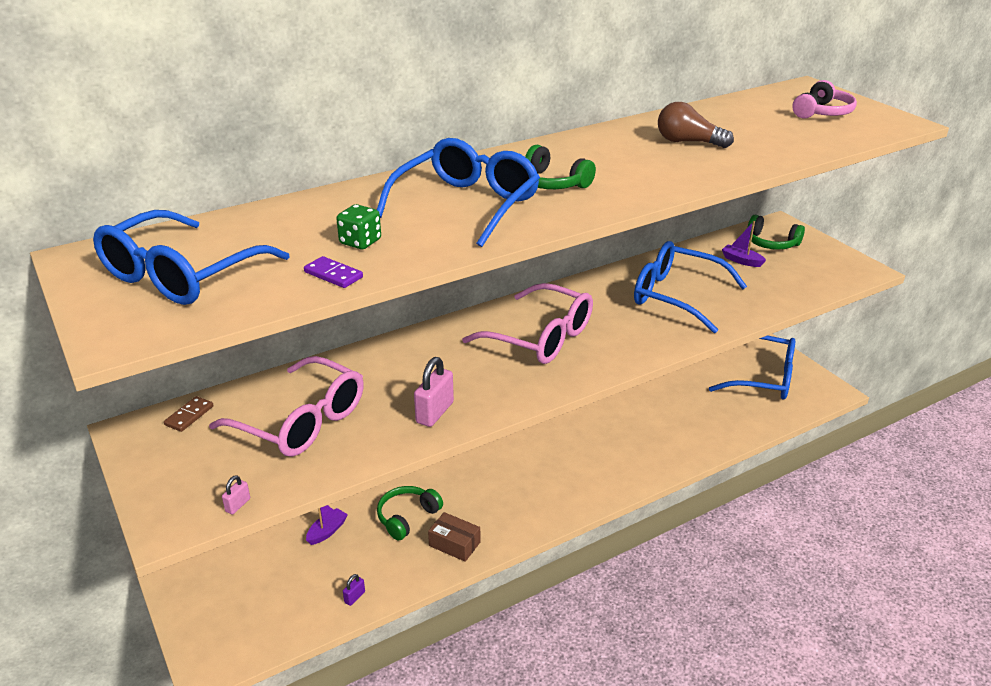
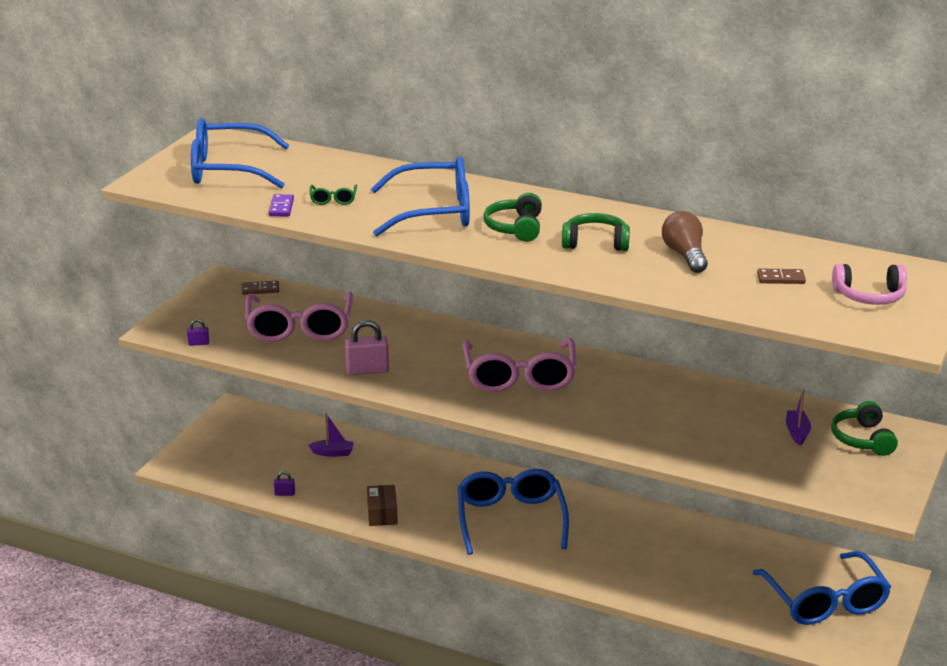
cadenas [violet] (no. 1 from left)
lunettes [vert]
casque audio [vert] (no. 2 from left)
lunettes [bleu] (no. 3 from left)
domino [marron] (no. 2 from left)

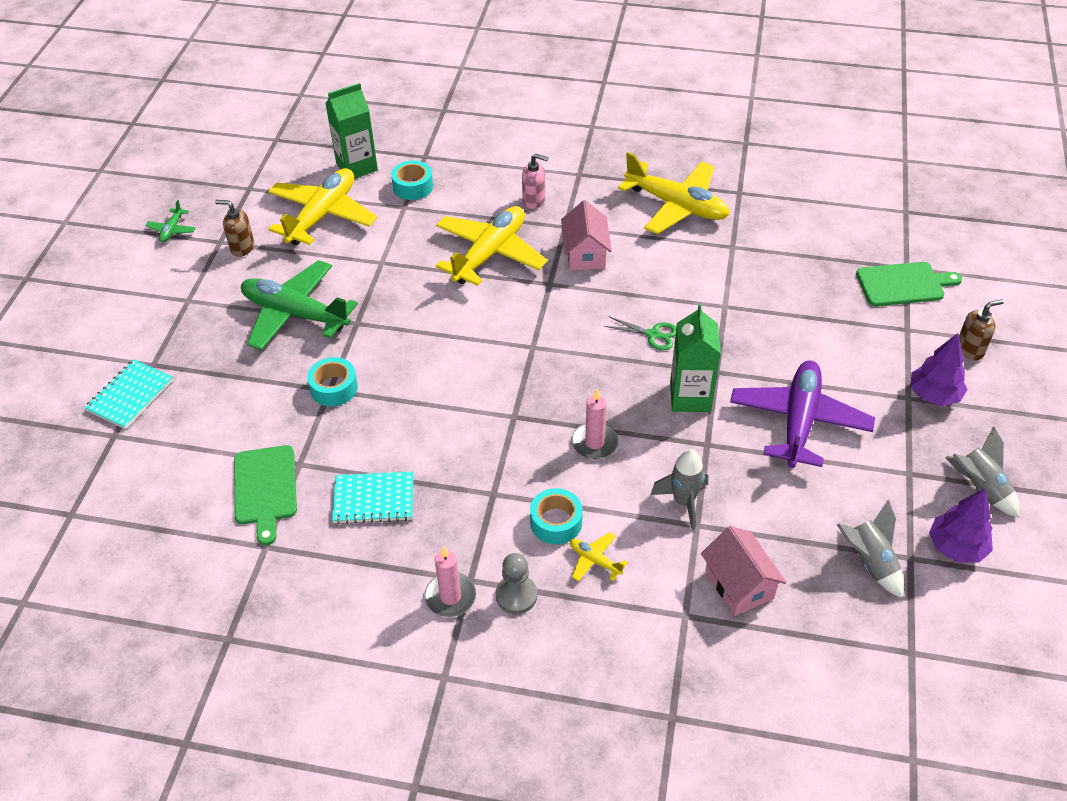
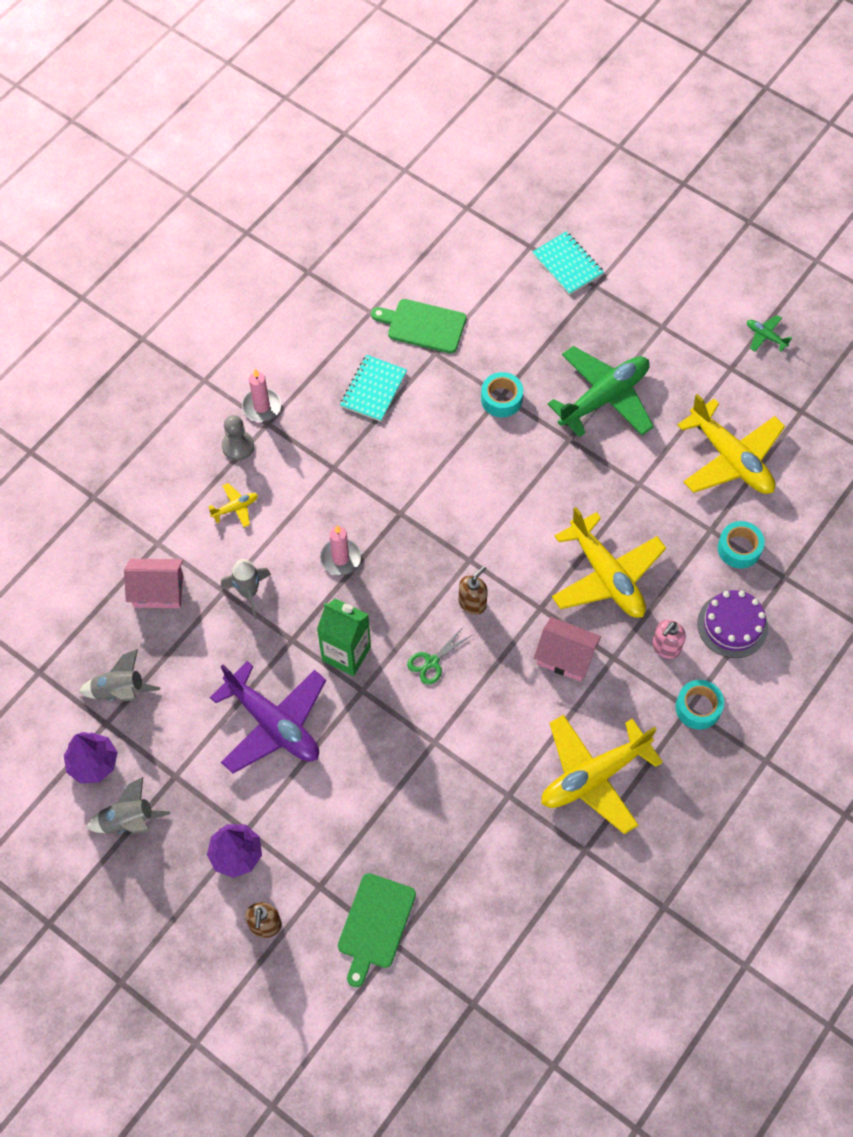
distributeur de savon [marron] (no. 2 from left)
brique de lait [vert] (no. 1 from left in the first image)
ruban adhésif [turquoise] (no. 2 from left)
gâteau [violet]

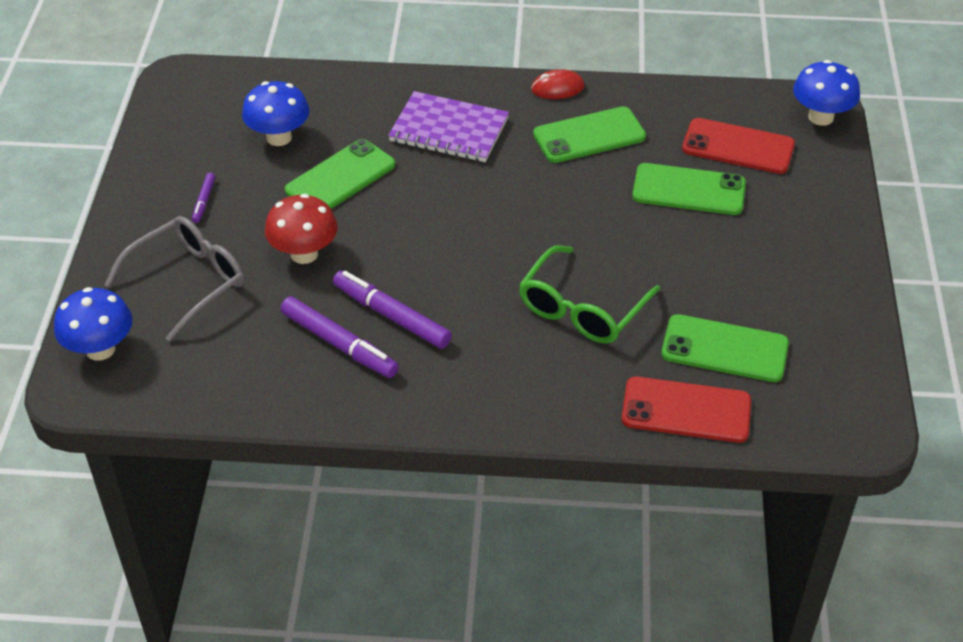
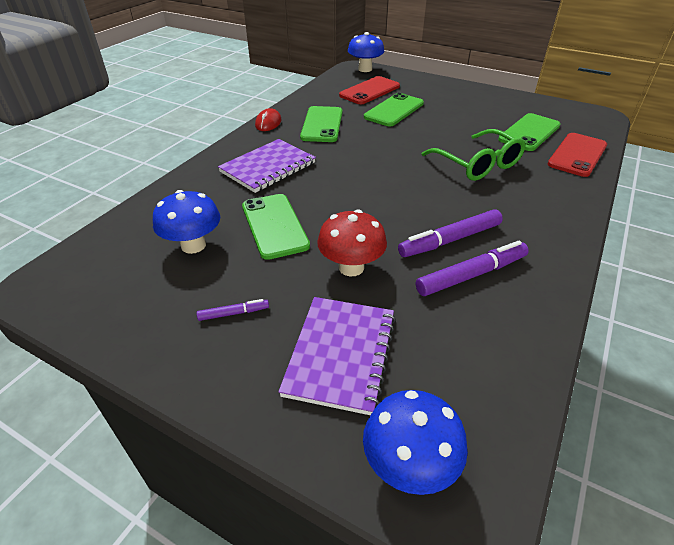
carnet [violet] (no. 2 from left)
feutre [violet] (no. 1 from left)

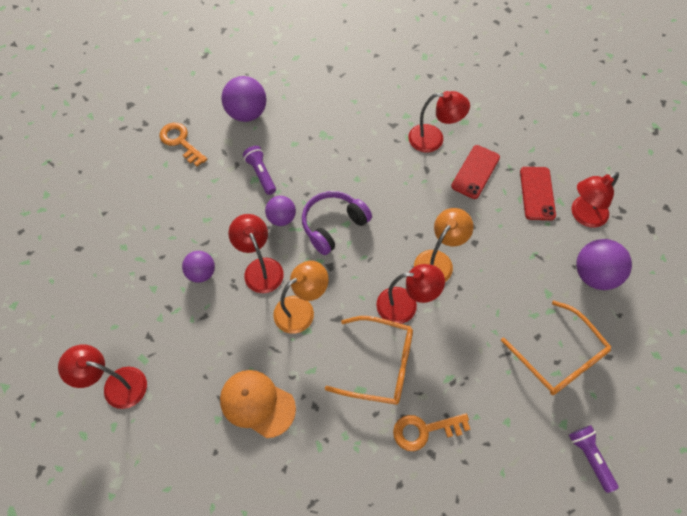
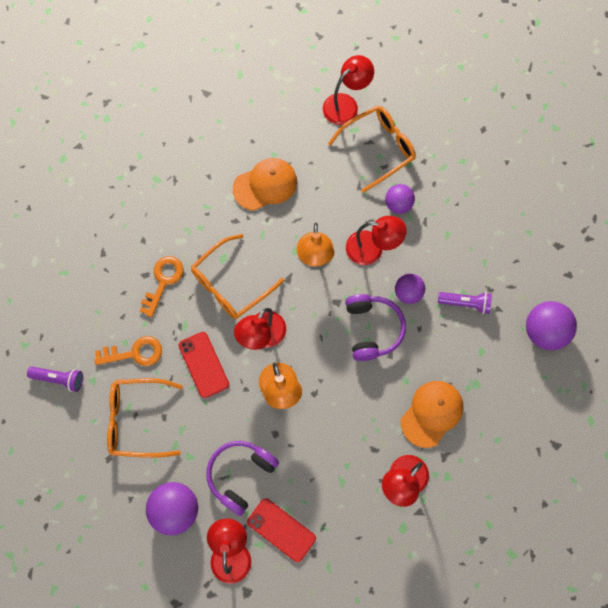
clé [orange] (no. 1 from left)
téléphone [rouge] (no. 1 from left)
casque audio [violet] (no. 1 from left)
lunettes [orange] (no. 3 from left)
casquette [orange] (no. 2 from left)

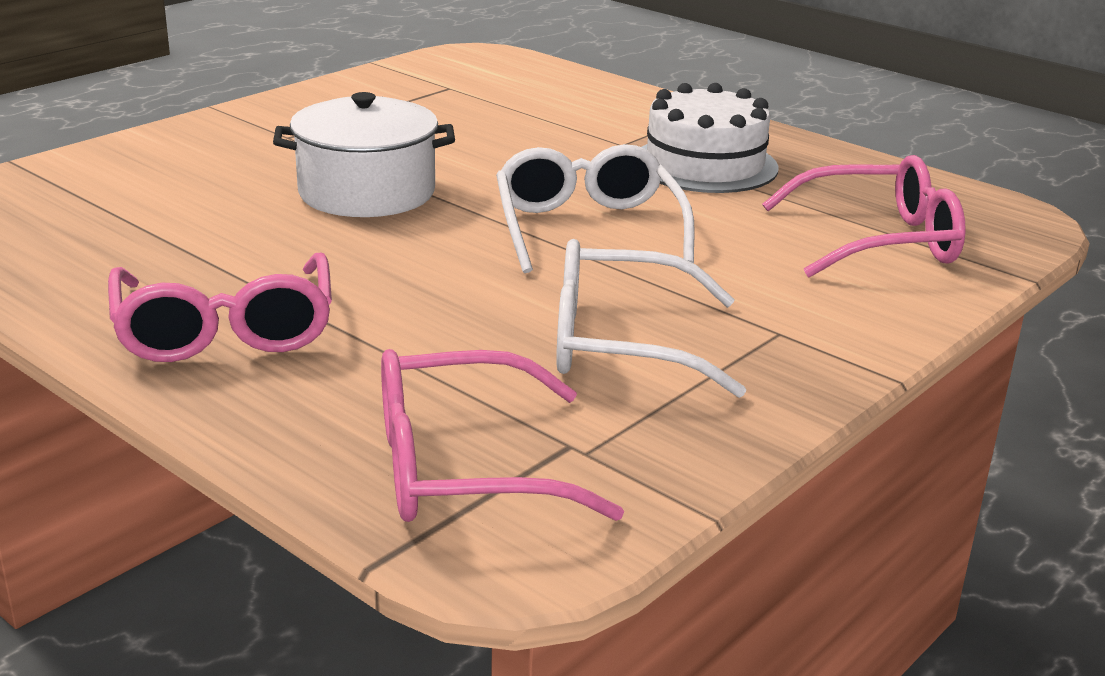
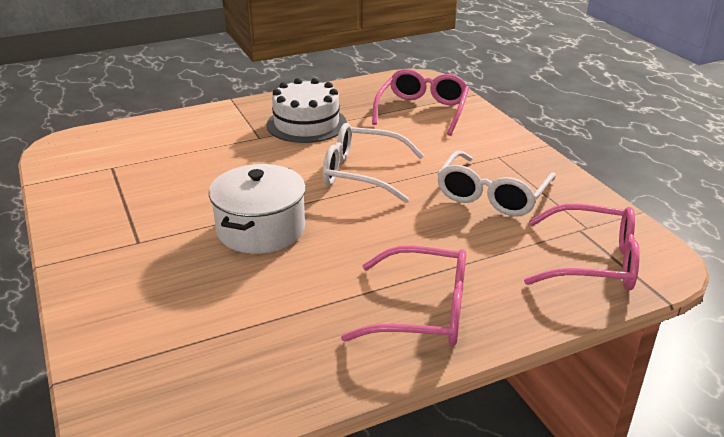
lunettes [rose] (no. 3 from left)

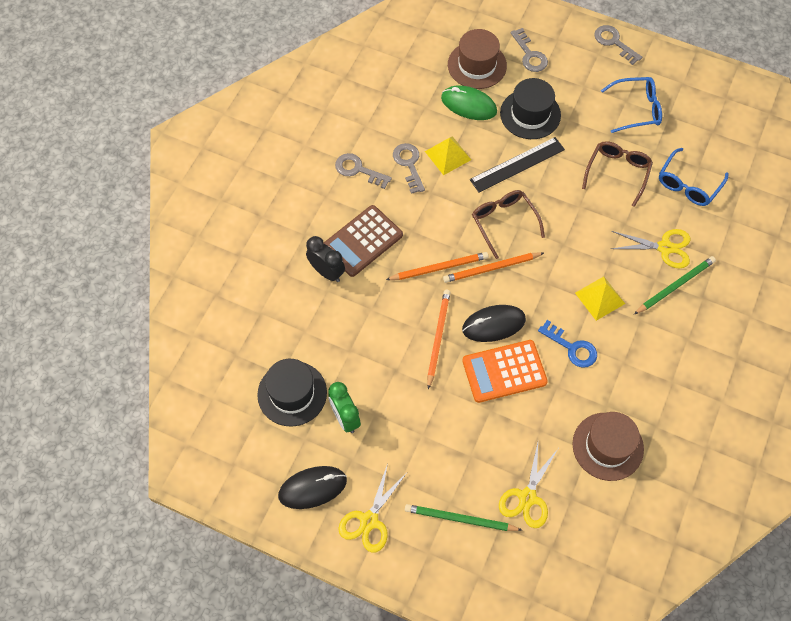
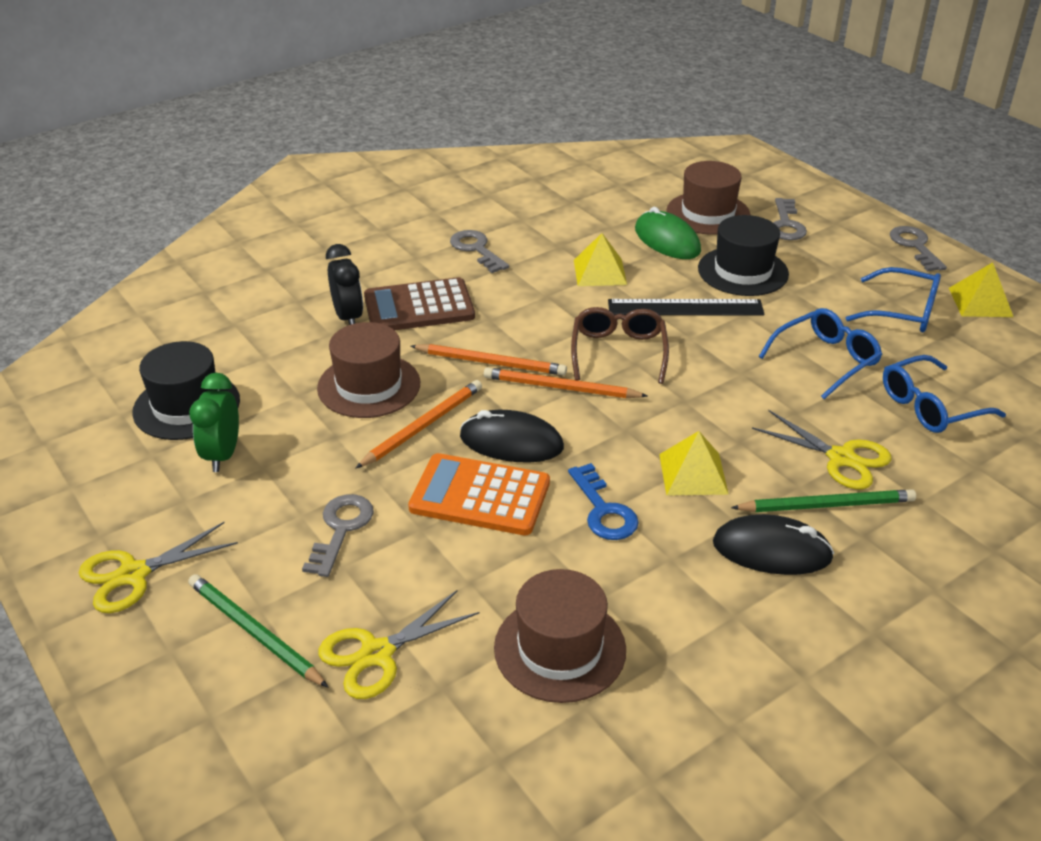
souris [noir] (no. 2 from left)
clé [gris] (no. 1 from left)
lunettes [bleu] (no. 1 from left)
chapeau [marron] (no. 1 from left)
pyramide [jaune] (no. 3 from left)

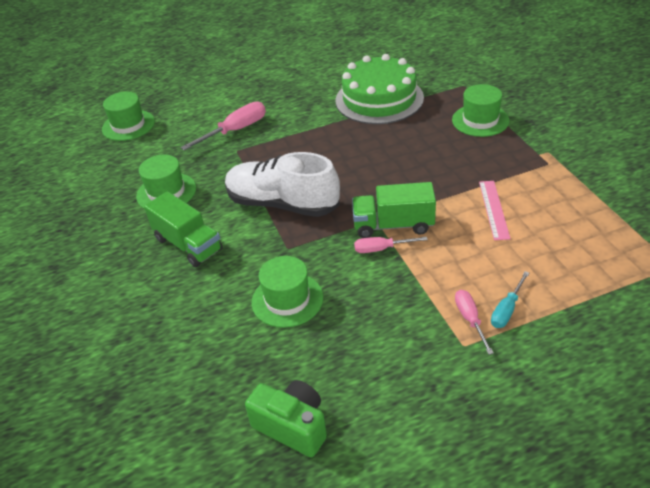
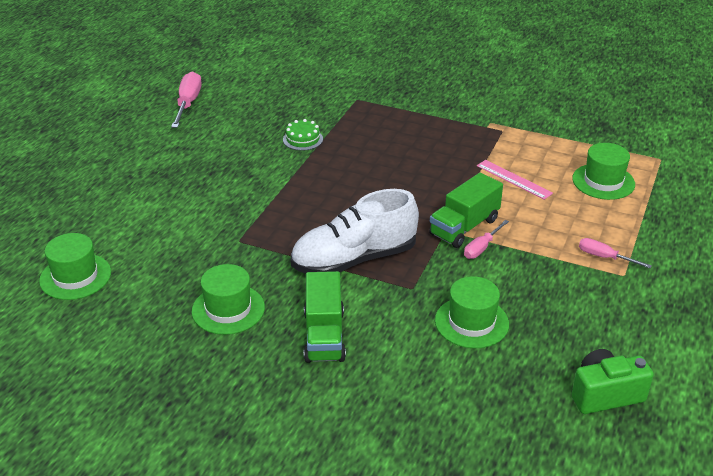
camion [vert] (no. 1 from left)
tournevis [rose] (no. 1 from left)
gâteau [vert]
chapeau [vert] (no. 4 from left)
tournevis [turquoise]

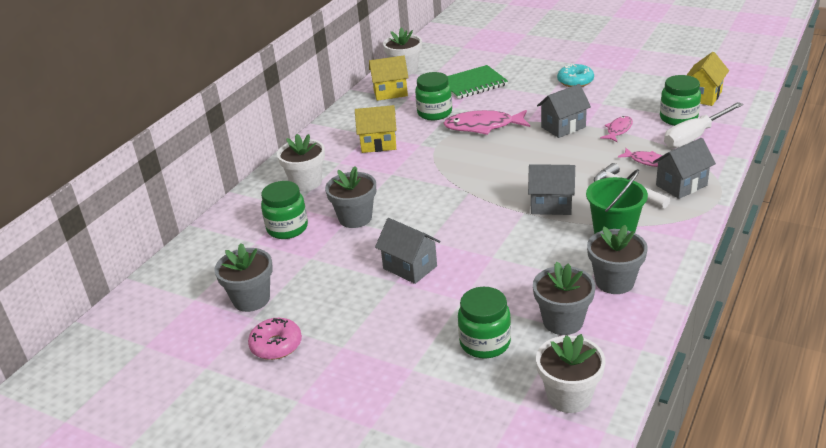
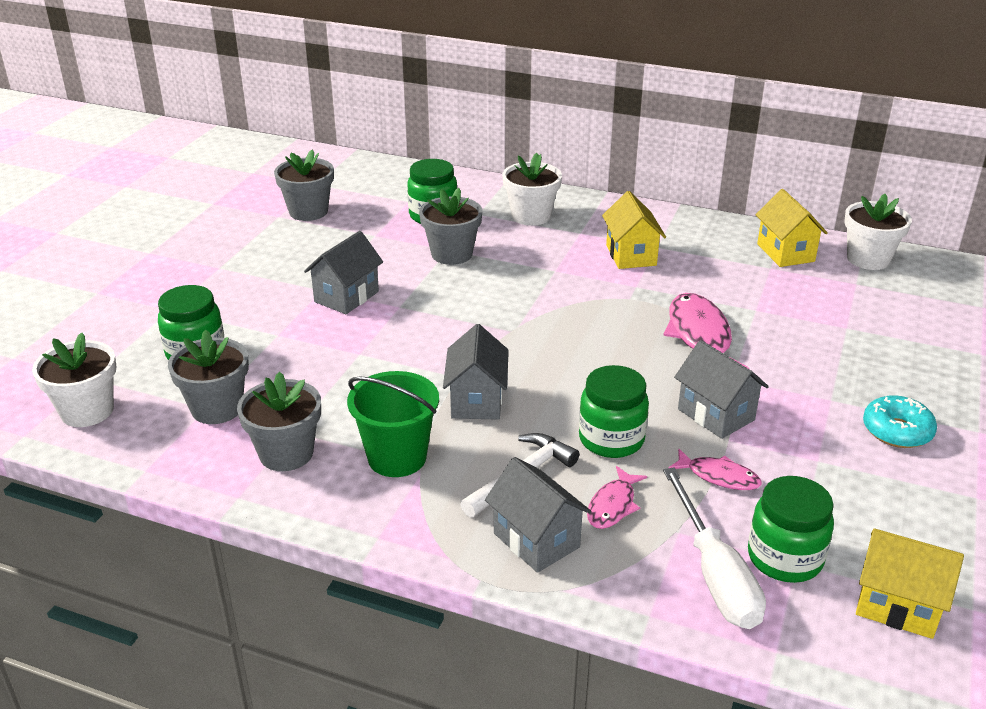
beignet [rose]
bocal [vert] (no. 3 from left)
carnet [vert]
tournevis [blanc]

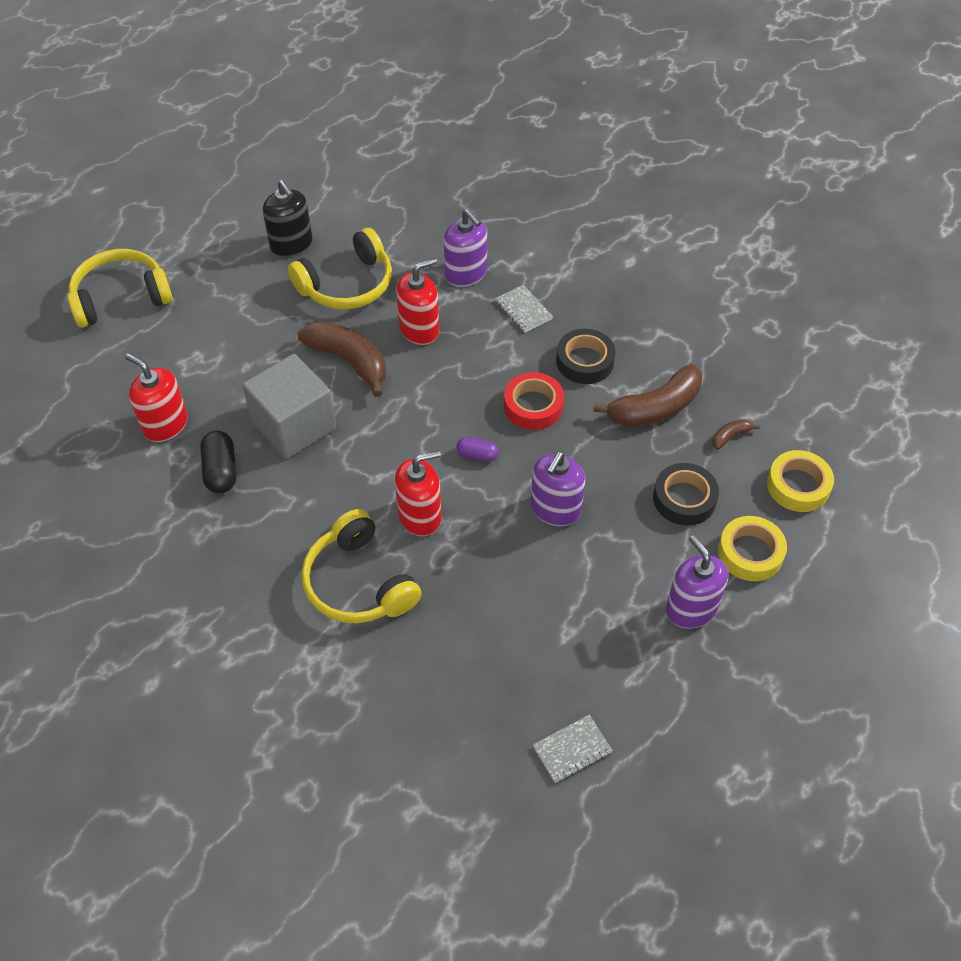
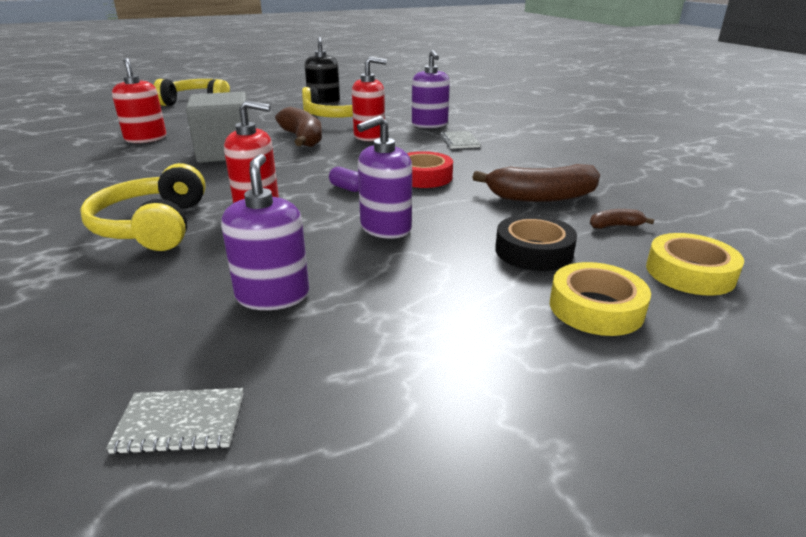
gélule [noir]
ruban adhésif [noir] (no. 1 from left in the first image)
distributeur de savon [violet] (no. 1 from left)

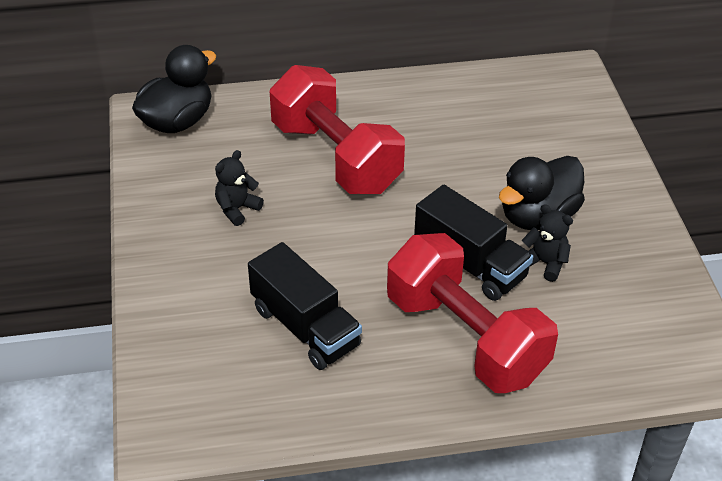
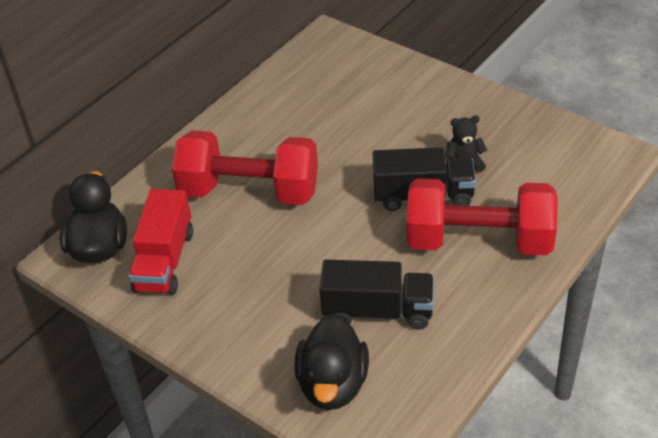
ours en peluche [noir] (no. 1 from left in the first image)
canard [noir] (no. 2 from left)
camion [rouge]

